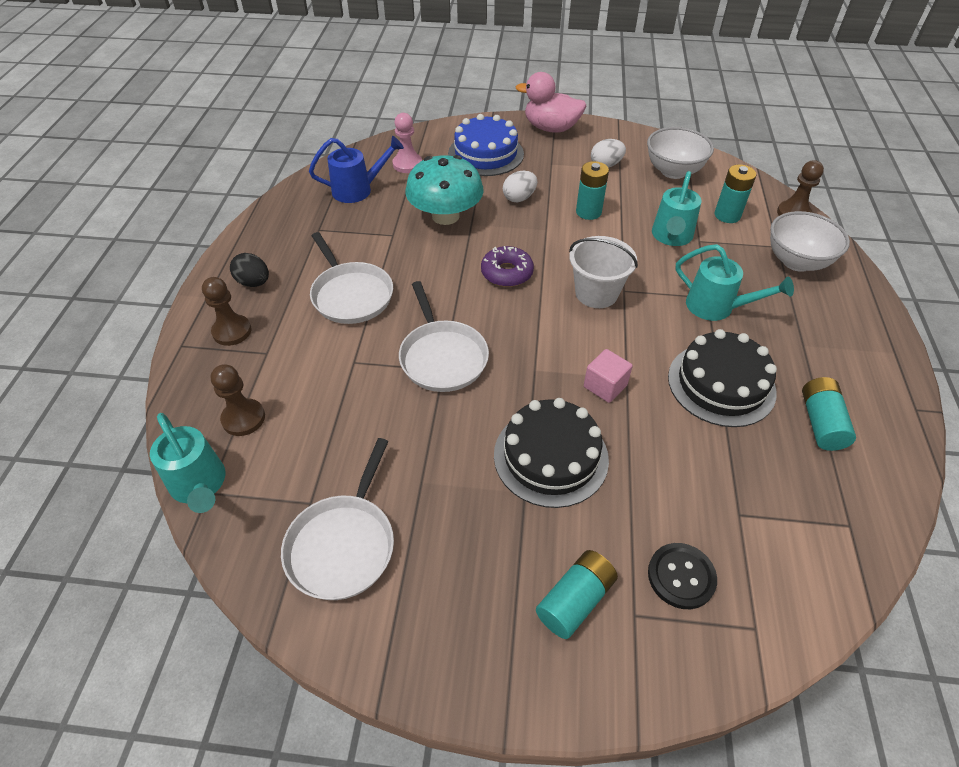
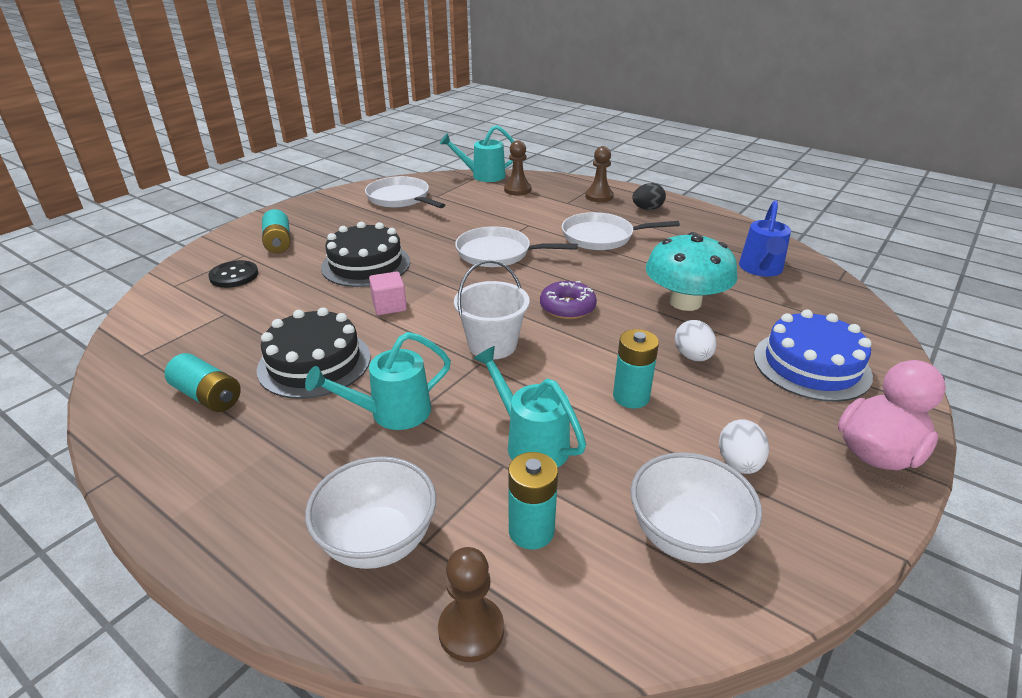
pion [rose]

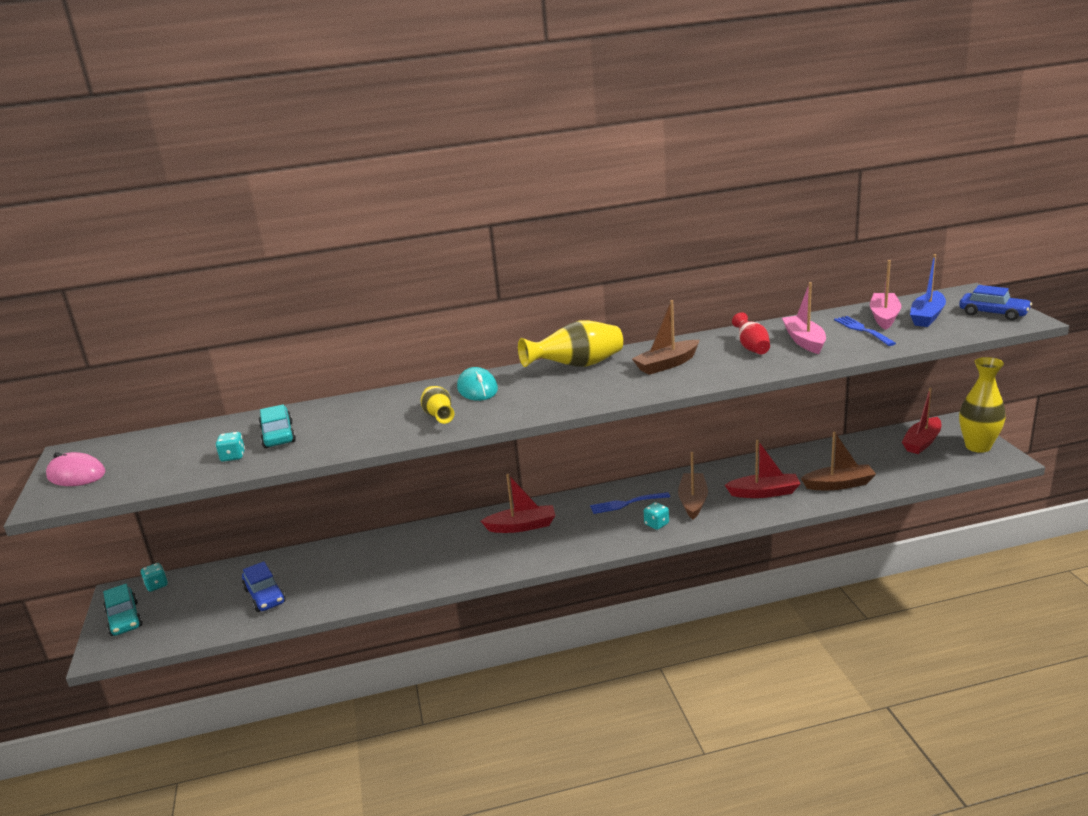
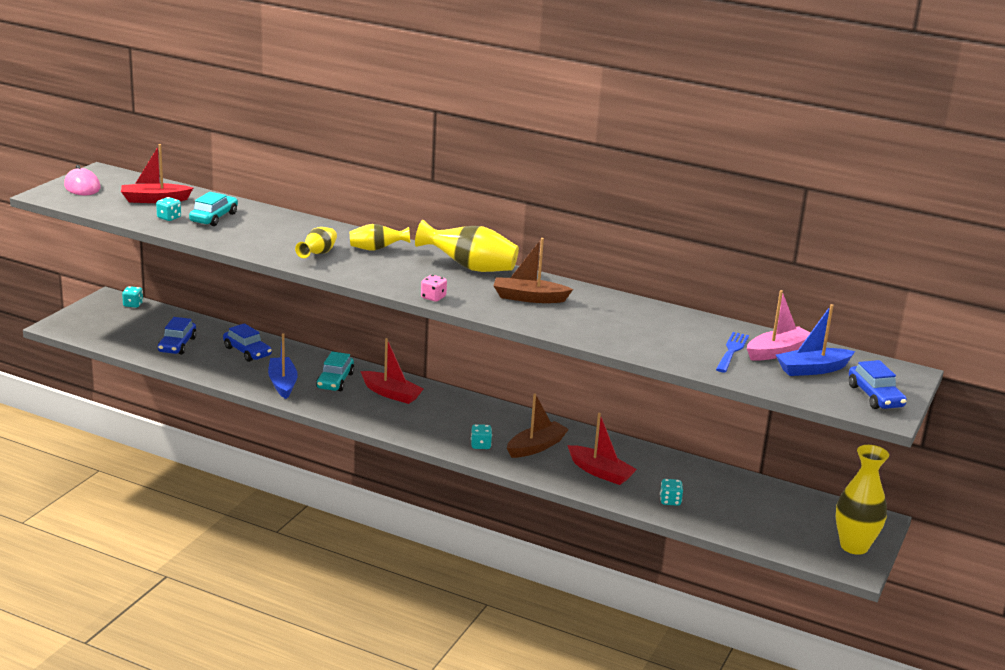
voiture [turquoise] (no. 2 from left)
vase [jaune] (no. 2 from left)
fourchette [bleu] (no. 1 from left in the first image)
vase [rouge]
bateau [rose] (no. 1 from left in the first image)
dé [turquoise] (no. 4 from left)
bateau [rouge] (no. 1 from left)
voiture [bleu] (no. 2 from left)
bateau [bleu] (no. 1 from left)
dé [rose]

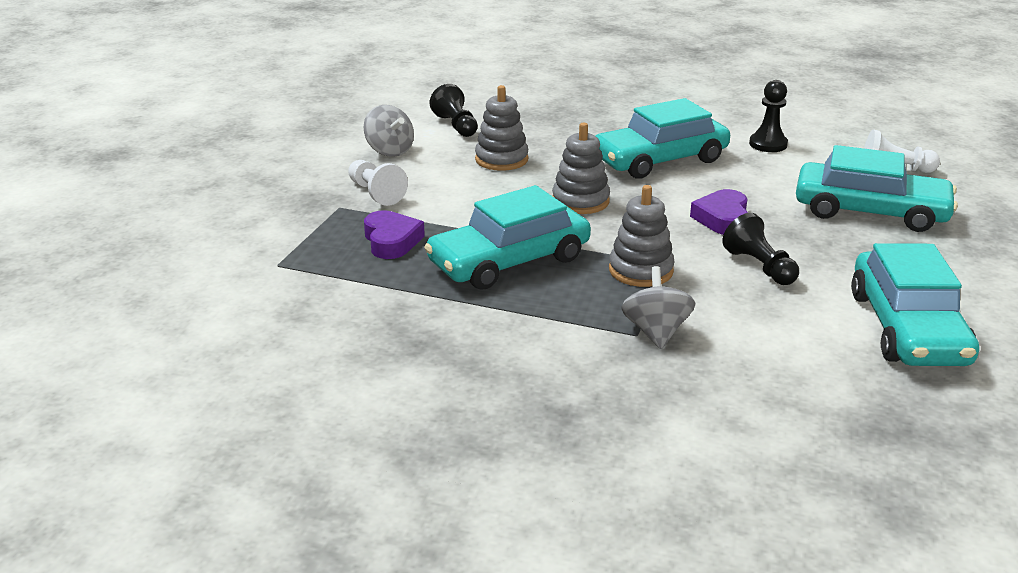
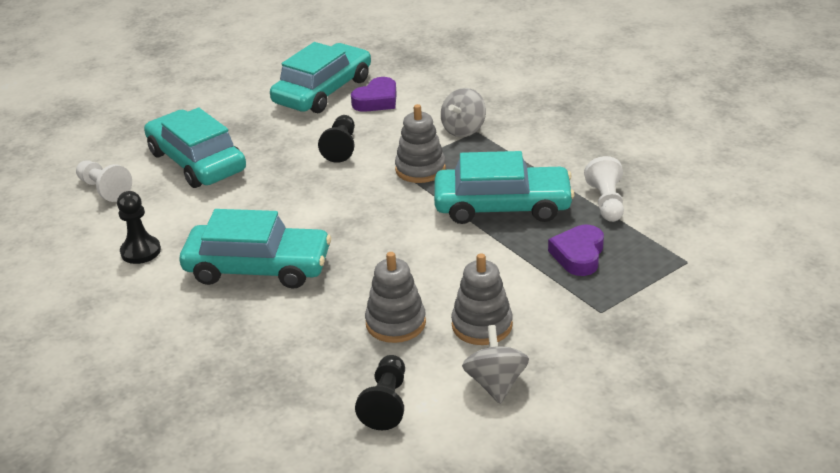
pion [blanc] (no. 2 from left)
jouet à empiler [gris] (no. 3 from left)
cœur [violet] (no. 1 from left)

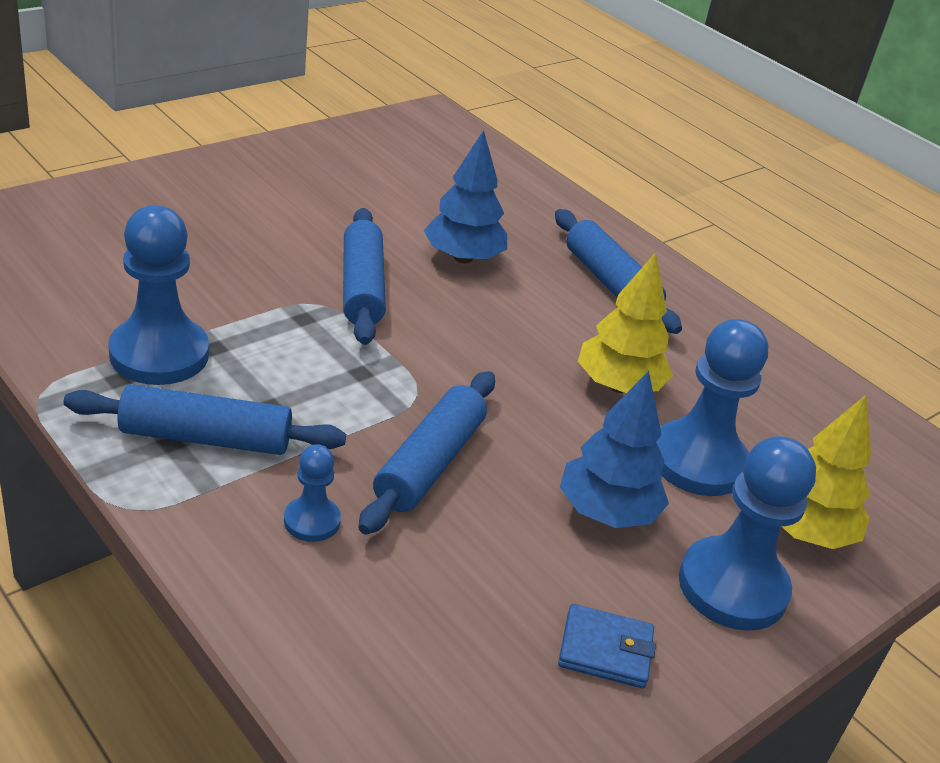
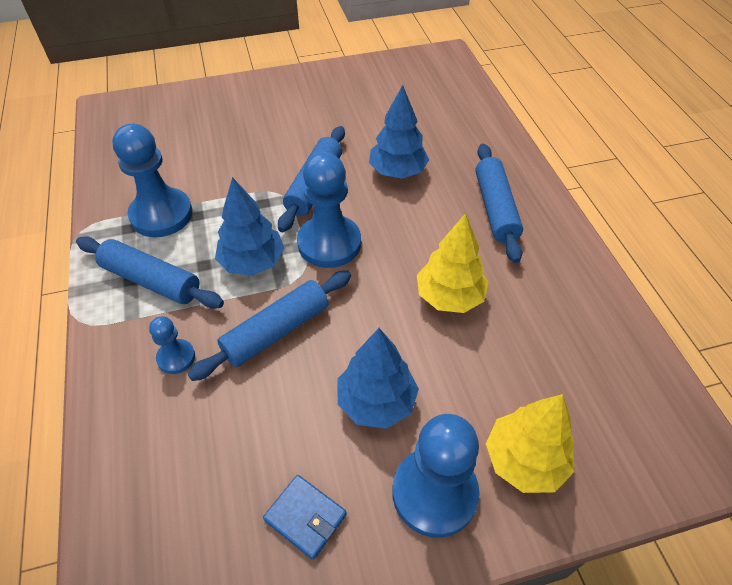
pion [bleu] (no. 3 from left)
arbre [bleu] (no. 1 from left)

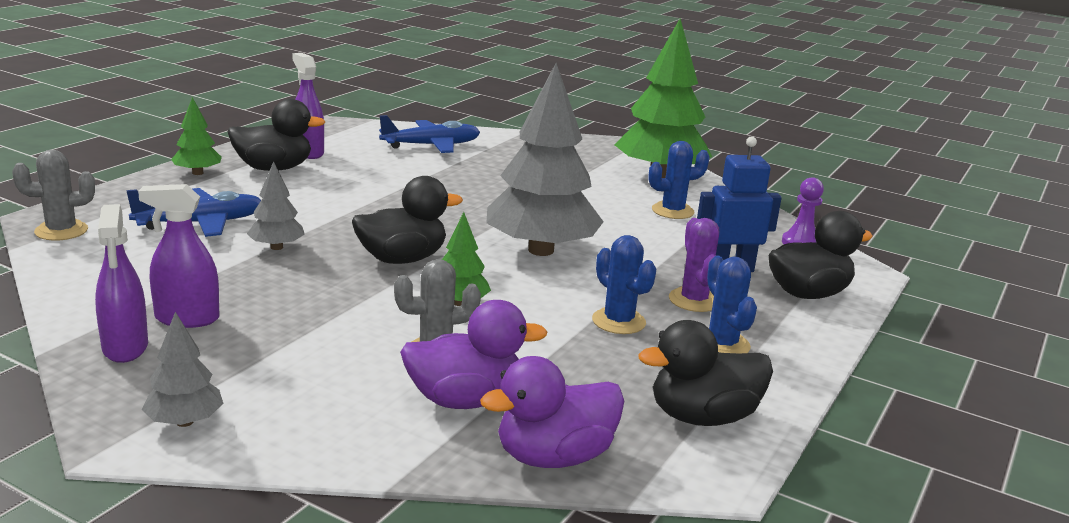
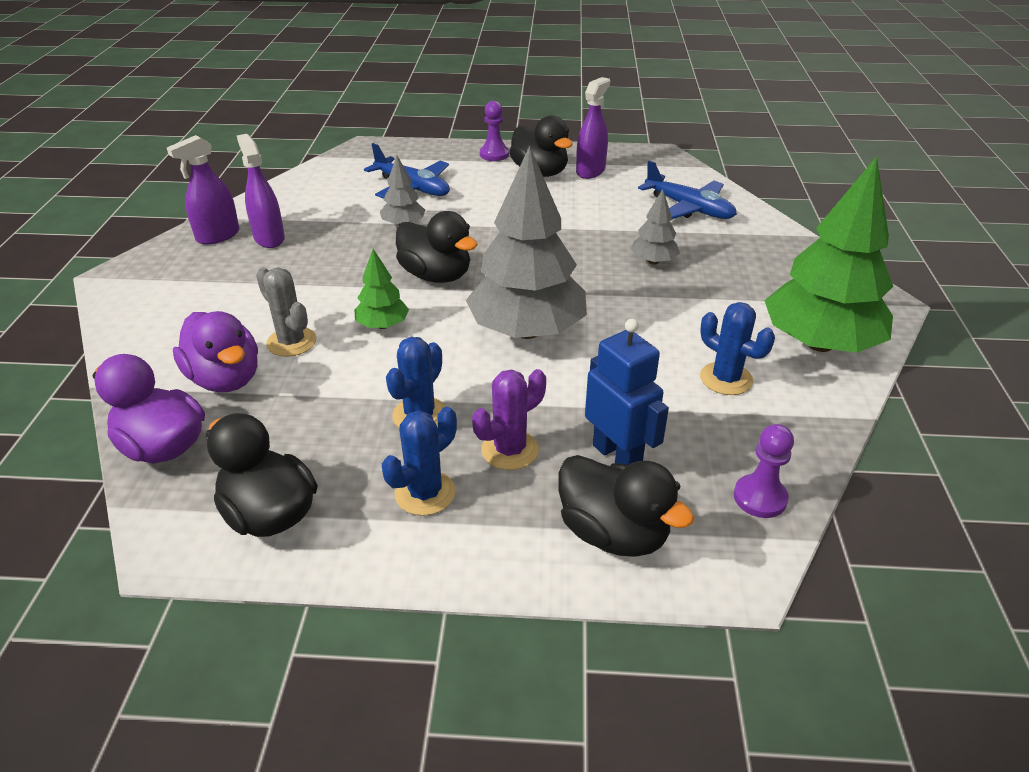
cactus [gris] (no. 1 from left in the first image)
arbre [gris] (no. 3 from left)
pion [violet] (no. 1 from left)

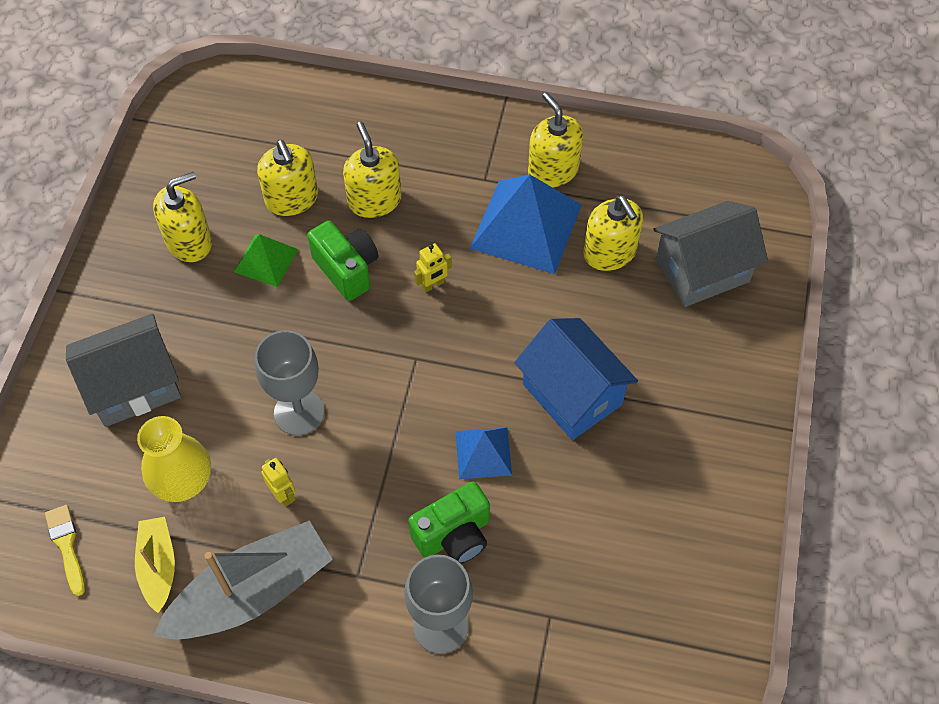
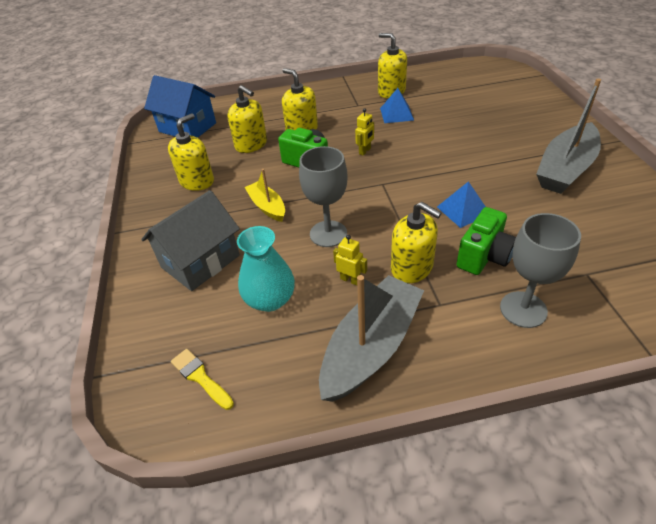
bateau [jaune]
vase [turquoise]
pyramide [vert]
pyramide [bleu] (no. 1 from left)
maison [bleu]
distributeur de savon [jaune] (no. 5 from left)
maison [gris] (no. 2 from left in the first image)
bateau [gris] (no. 2 from left)

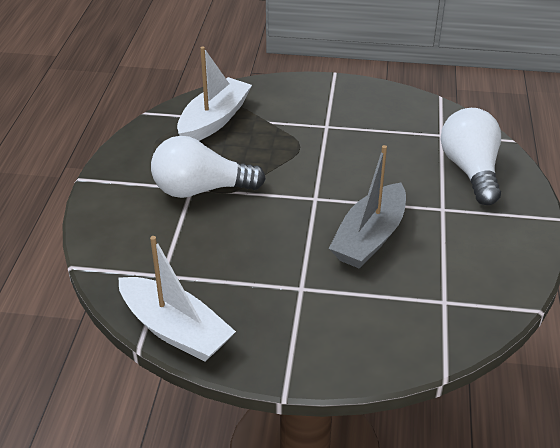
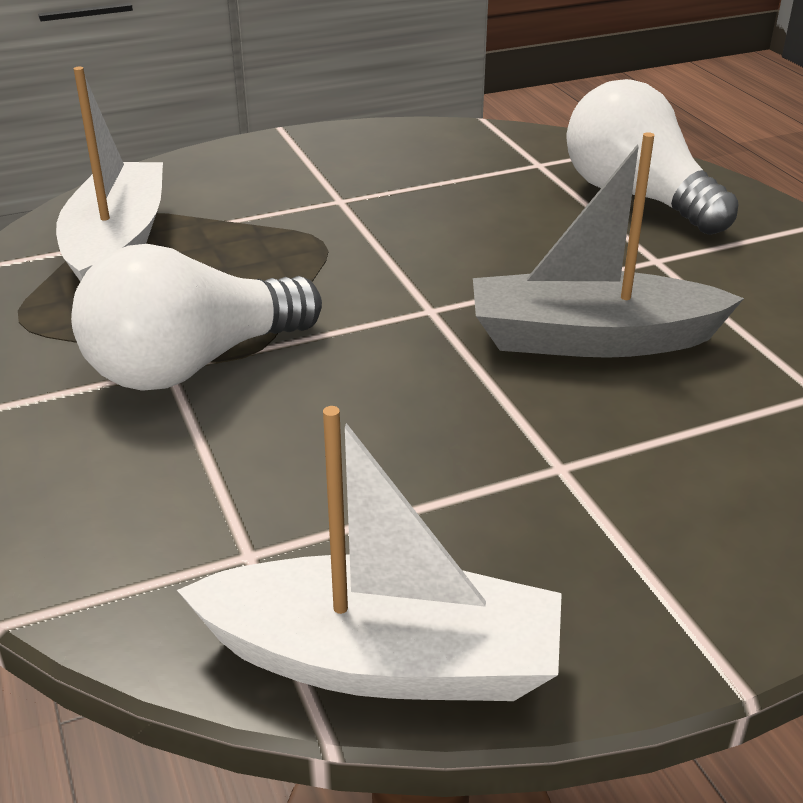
bateau [gris]

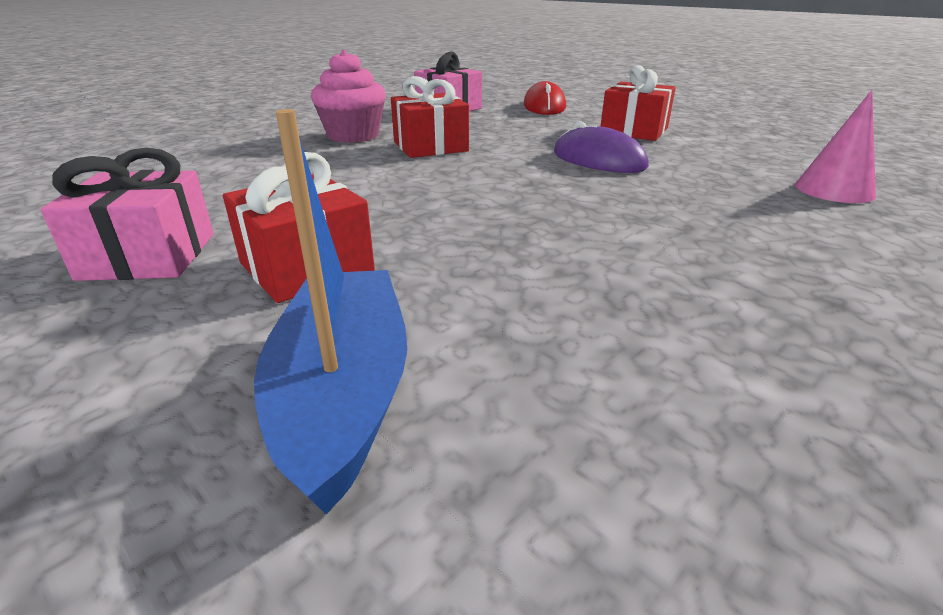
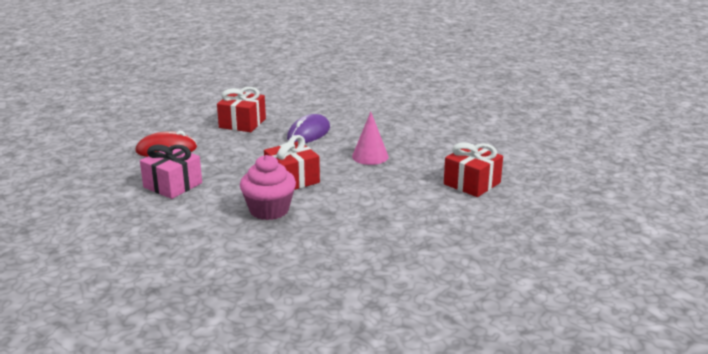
cadeau [rose] (no. 1 from left in the first image)
bateau [bleu]
cône [rose]

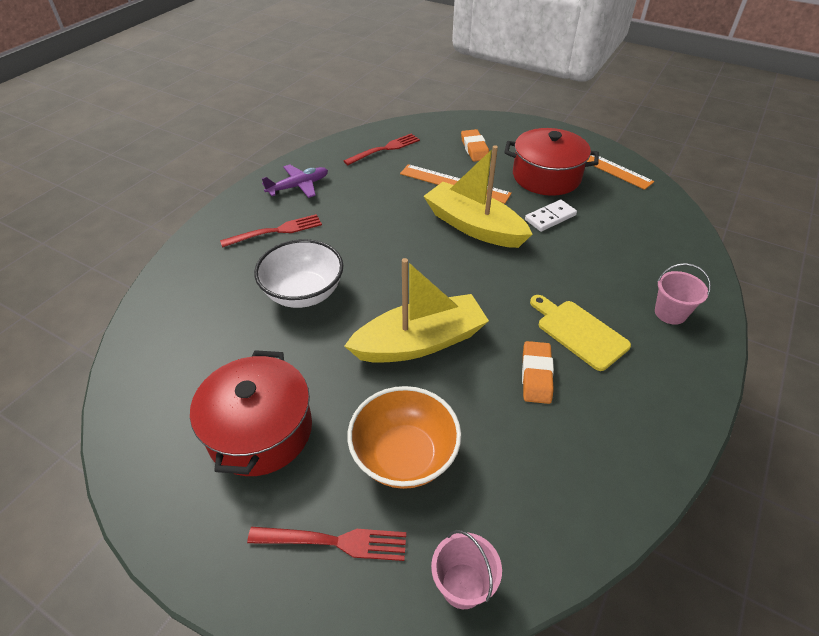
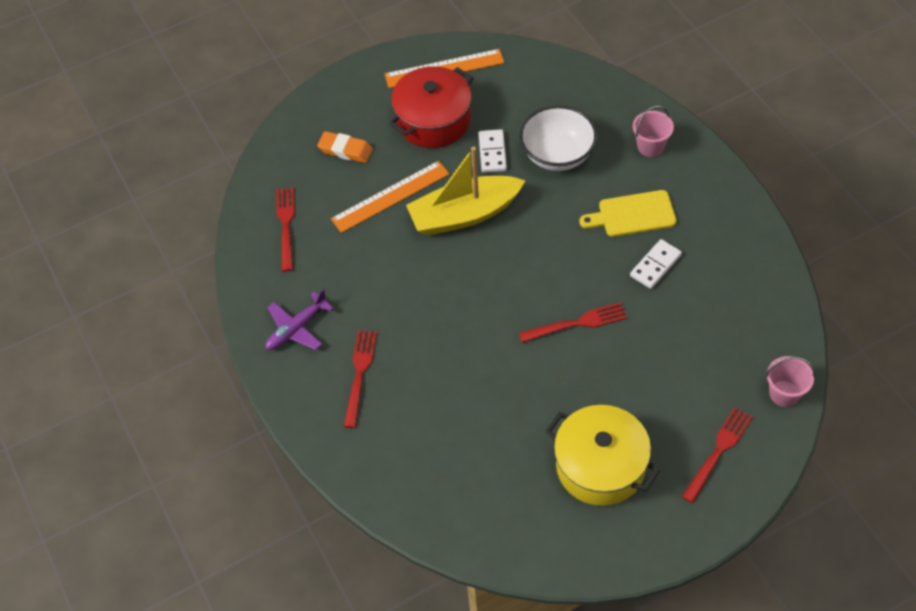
marmite [jaune]
bol [blanc]
avion [violet]
fourchette [rouge] (no. 3 from left)
bol [orange]
domino [blanc] (no. 2 from left)

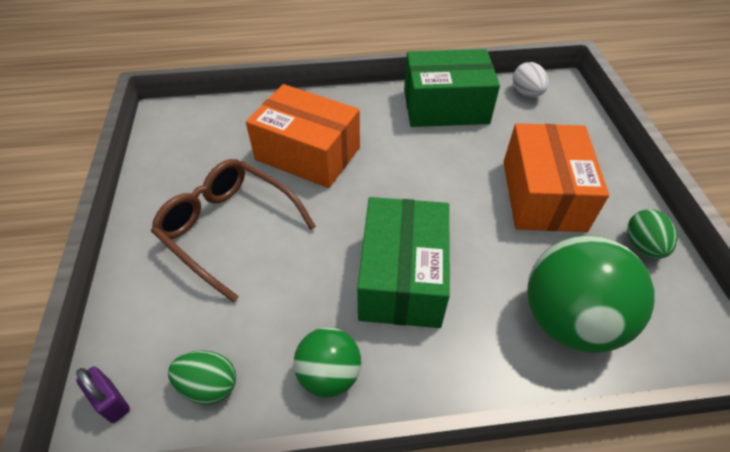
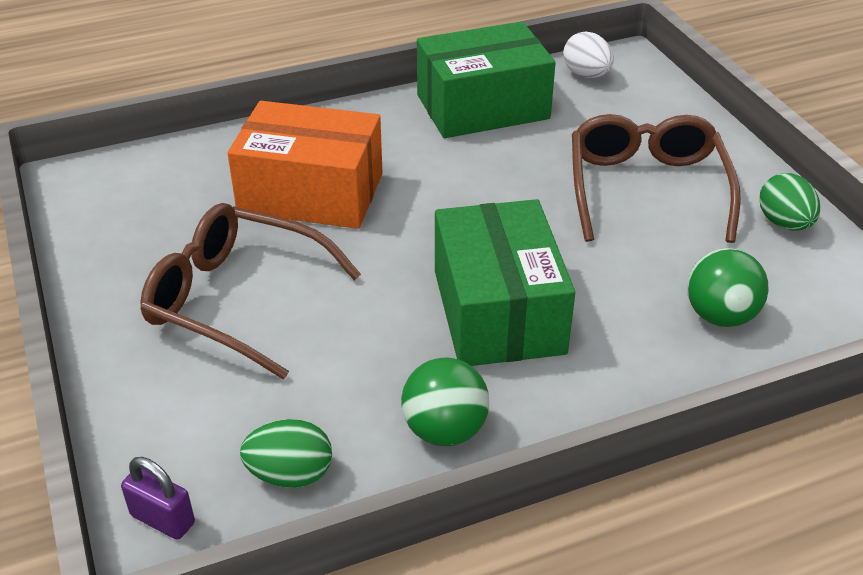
lunettes [marron] (no. 2 from left)
balle [vert] (no. 2 from left)

